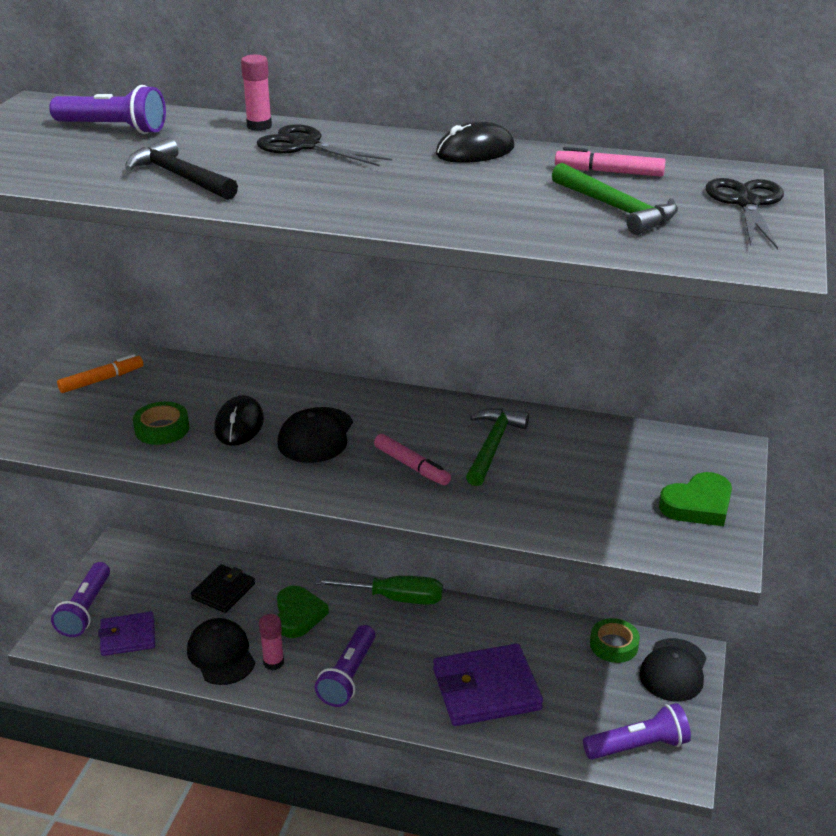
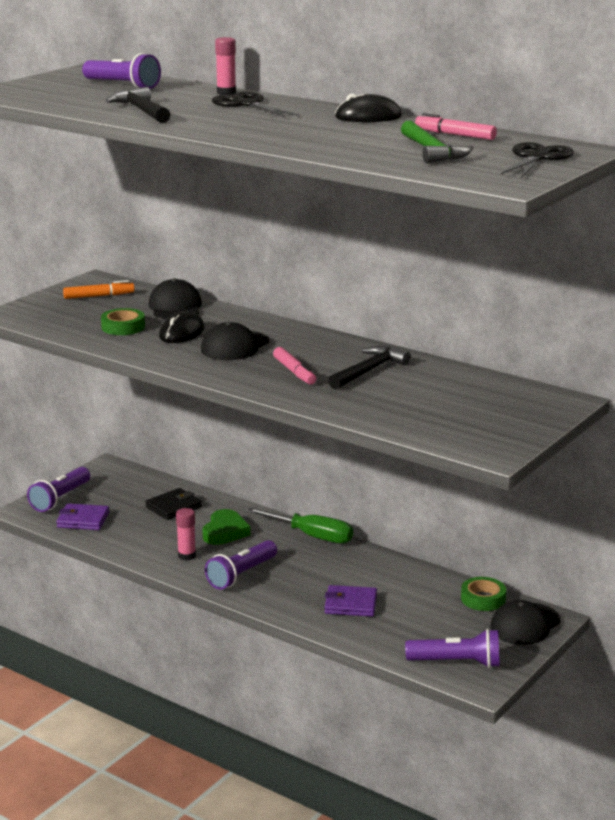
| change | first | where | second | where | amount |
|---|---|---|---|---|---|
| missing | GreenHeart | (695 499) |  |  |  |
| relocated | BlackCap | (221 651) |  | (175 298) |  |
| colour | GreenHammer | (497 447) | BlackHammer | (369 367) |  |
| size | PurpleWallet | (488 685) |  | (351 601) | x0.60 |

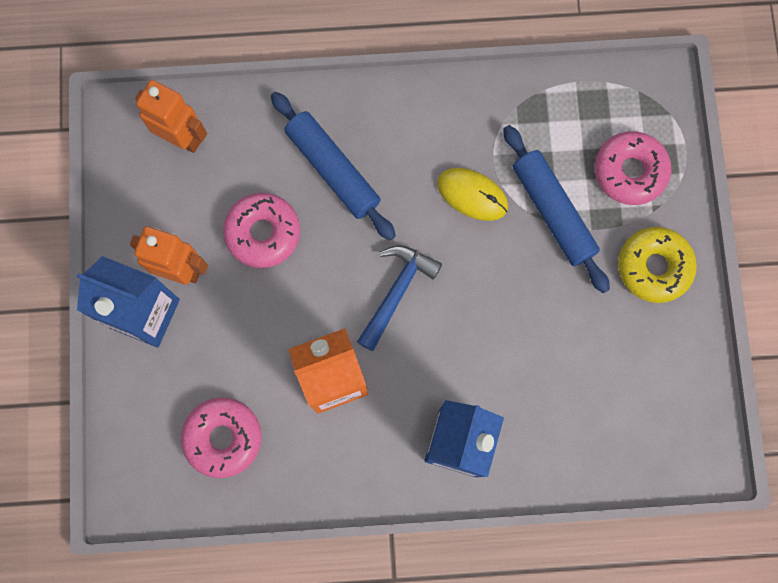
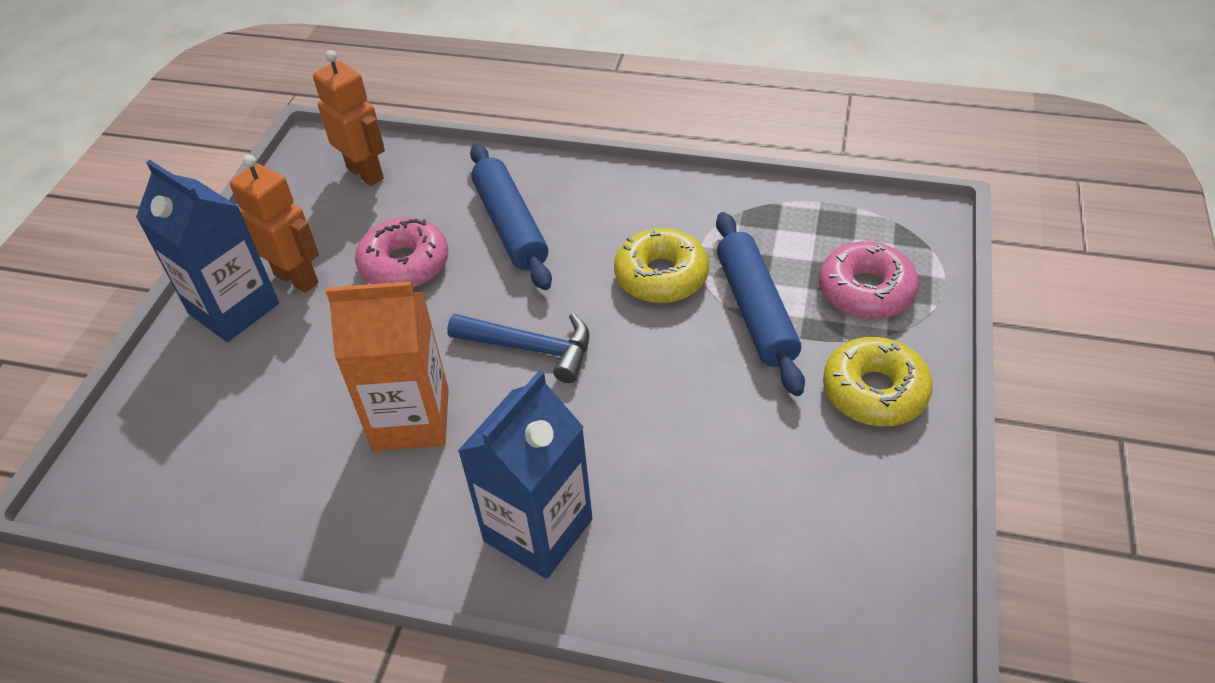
| change | first | where | second | where | amount |
|---|---|---|---|---|---|
| missing | PinkDonut | (221 437) |  |  |  |
| exchanged | YellowMouse | (472 194) | YellowDonut | (661 265) |  |
| spun | BlueHammer | (399 298) |  | (518 348) | 60 degrees clockwise |

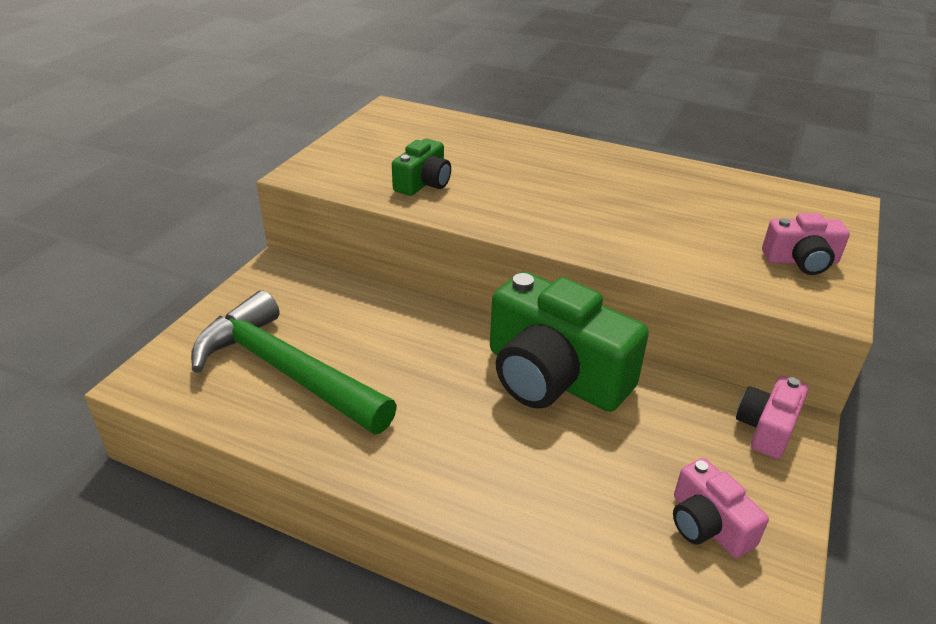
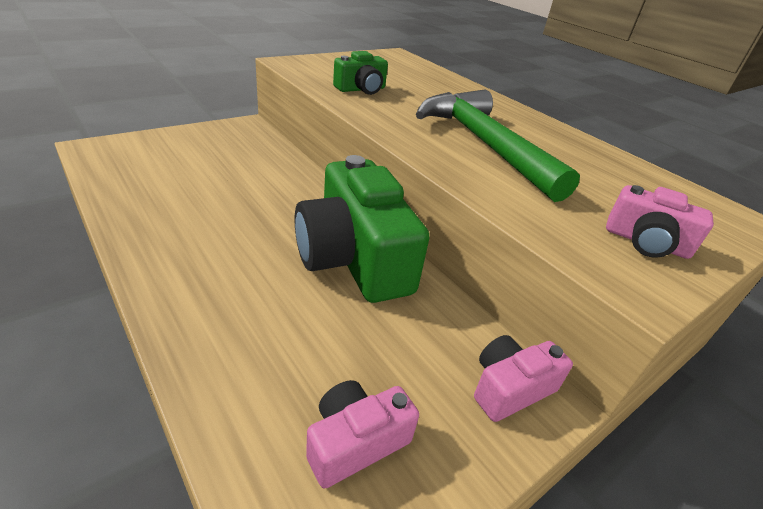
| change | first | where | second | where | amount |
|---|---|---|---|---|---|
| relocated | GreenHammer | (294 362) |  | (498 146) |  |
| spun | PinkCamera | (721 508) |  | (362 434) | 60 degrees clockwise |

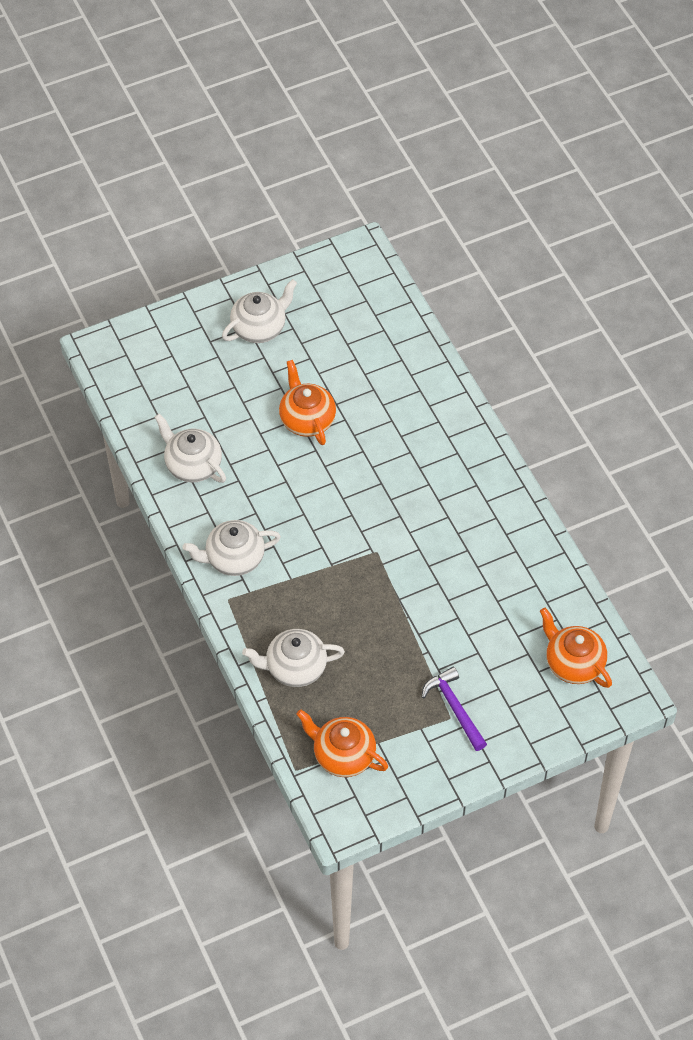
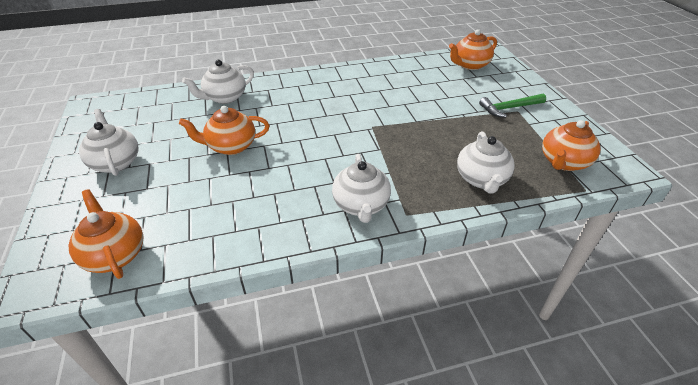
| change | first | where | second | where | amount |
|---|---|---|---|---|---|
| appeared |  |  | OrangeTeapot | (105 234) |  |
| relocated | WhiteTeapot | (190 448) |  | (218 82) |  |
| colour | PurpleHammer | (454 709) | GreenHammer | (512 105) |  |

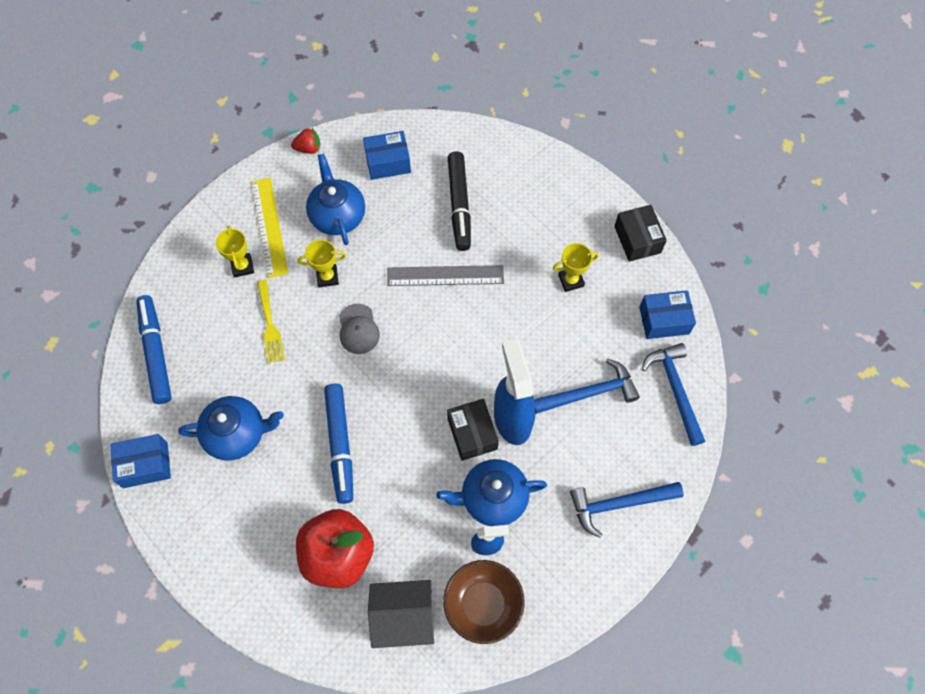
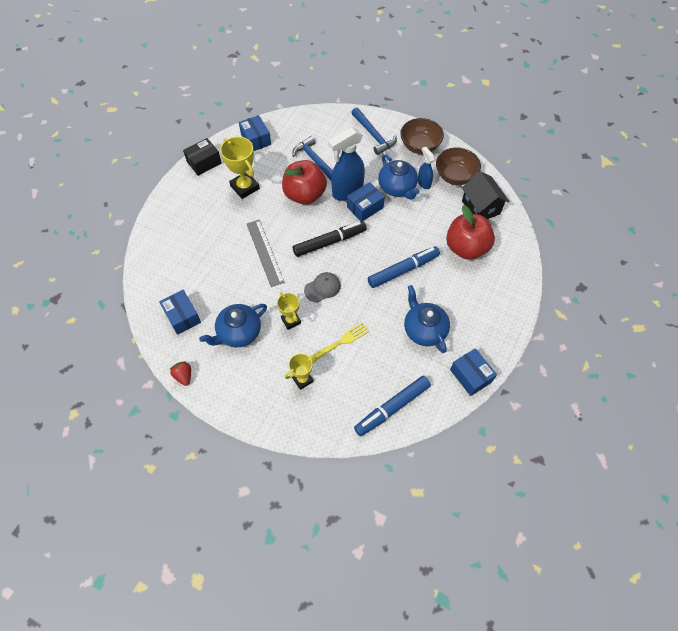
| change | first | where | second | where | amount |
|---|---|---|---|---|---|
| missing | YellowRuler | (269 228) |  |  |  |
| missing | BlueHammer | (673 394) |  |  |  |
| appeared |  |  | RedApple | (304 182) |  |
| appeared |  |  | BrownBowl | (422 136) |  |
| relocated | BlackMarker | (459 201) |  | (330 239) |  |
| colour | BlackBox | (473 430) | BlueBox | (366 201) |  |
| size | YellowTrophy | (576 267) |  | (240 168) | x1.62 |

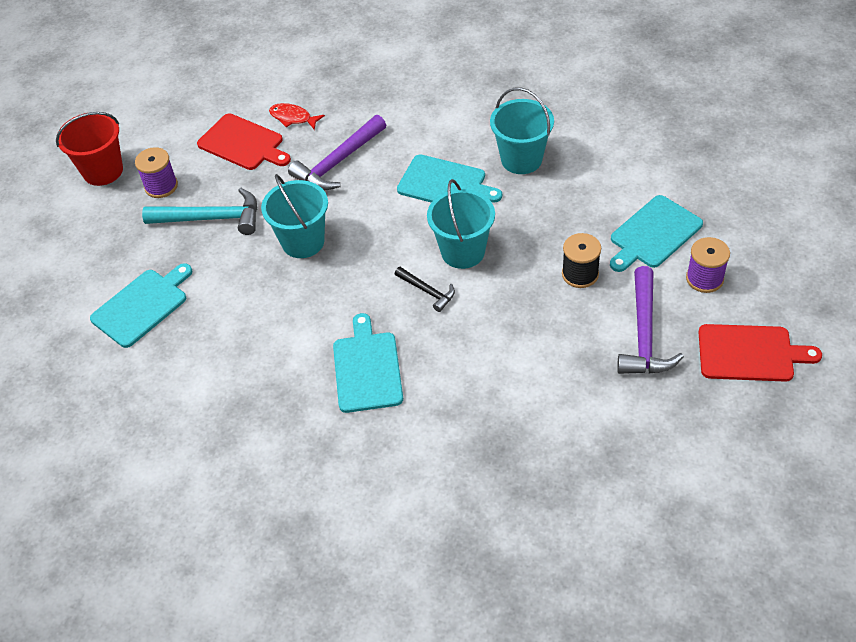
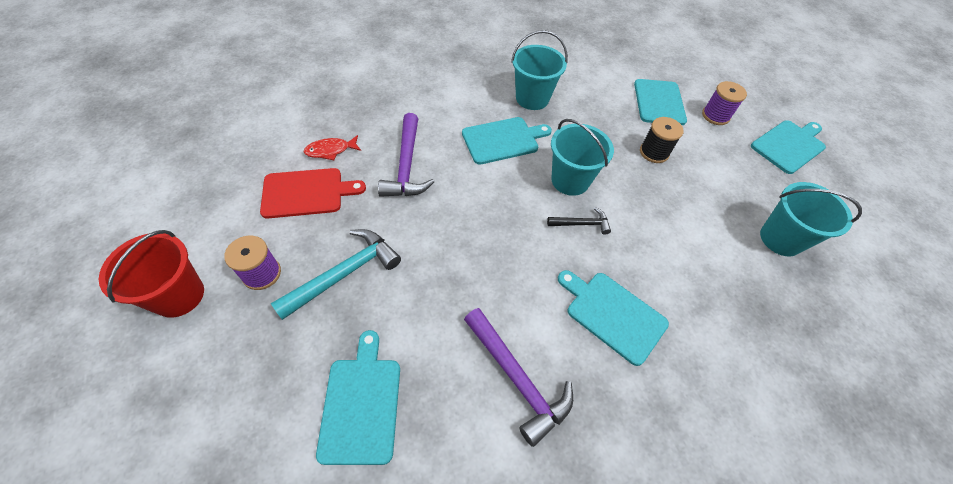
| change | first | where | second | where | amount |
|---|---|---|---|---|---|
| relocated | TurquoiseBucket | (294 216) |  | (811 219) |  |
| relocated | PurpleHammer | (650 320) |  | (518 377) |  |
| colour | RedCuttingBoard | (760 353) | TurquoiseCuttingBoard | (788 147) |  |

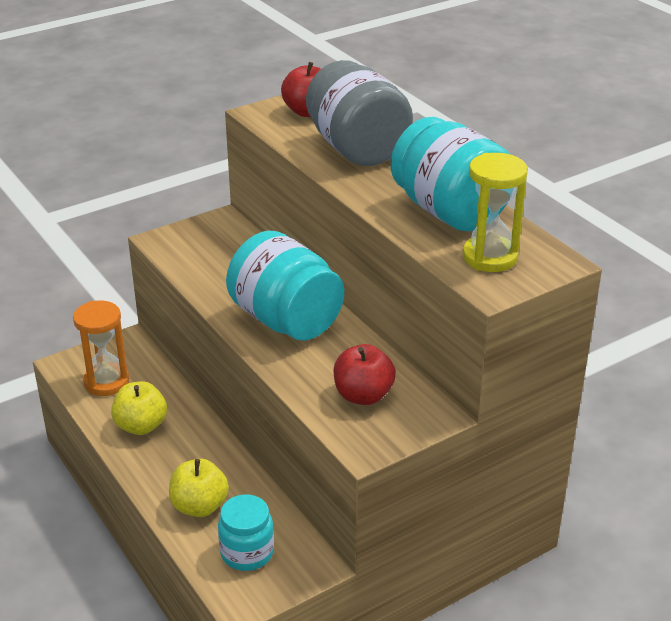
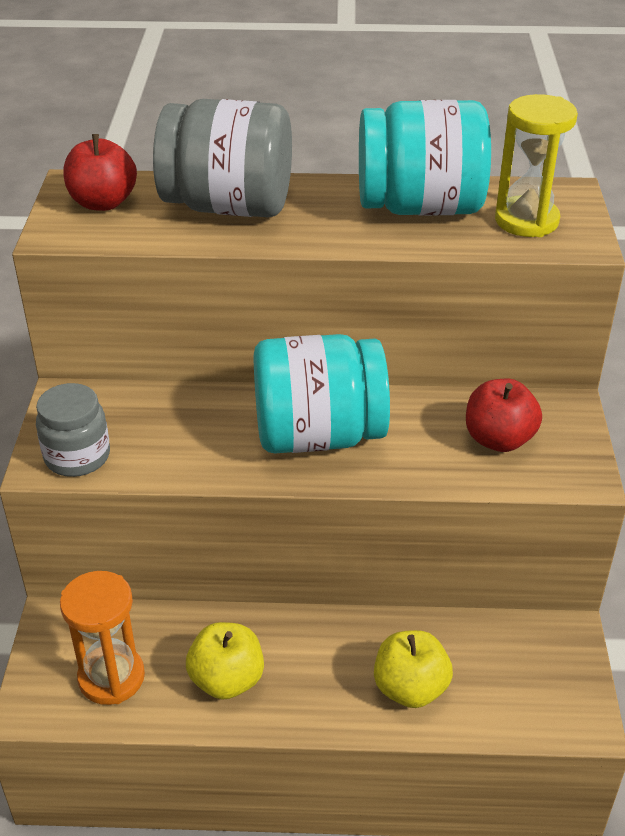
| change | first | where | second | where | amount |
|---|---|---|---|---|---|
| missing | TurquoiseJar | (246 533) |  |  |  |
| appeared |  |  | GreyJar | (73 430) |  |

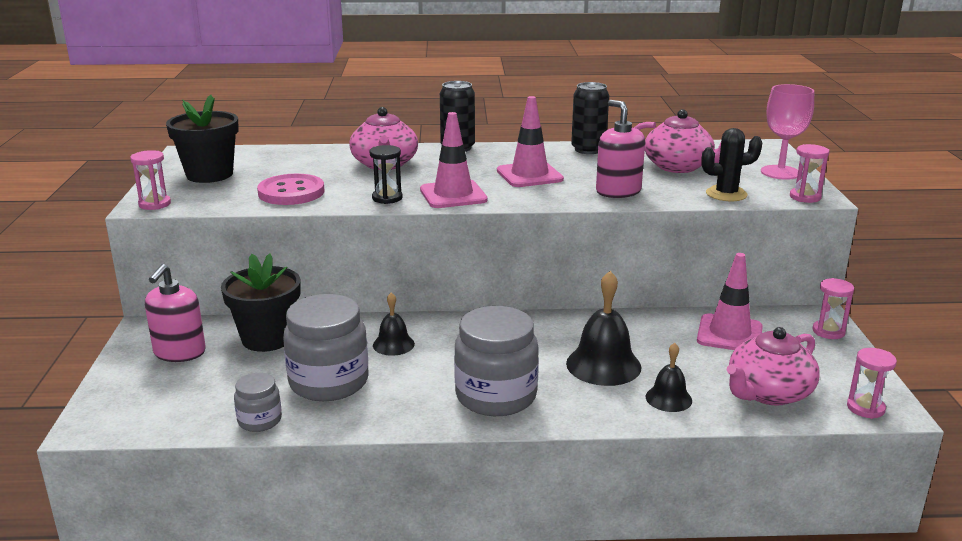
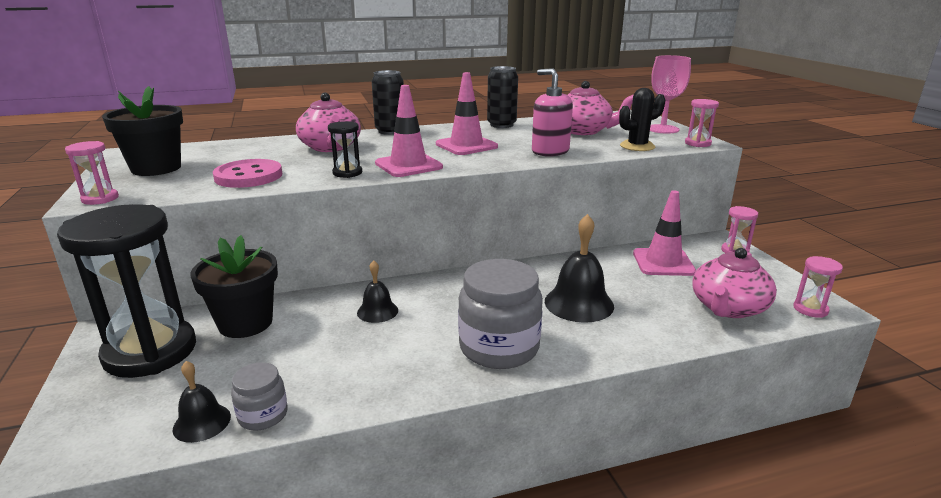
| change | first | where | second | where | amount |
|---|---|---|---|---|---|
| missing | GreyJar | (325 347) |  |  |  |
| relocated | BlackBell | (669 377) |  | (201 402) |  |
| exchanged | PinkSoapDispenser | (175 313) | BlackHourglass | (126 291) |  |

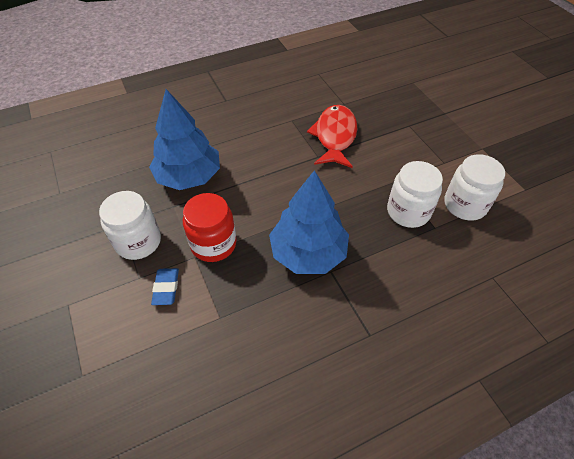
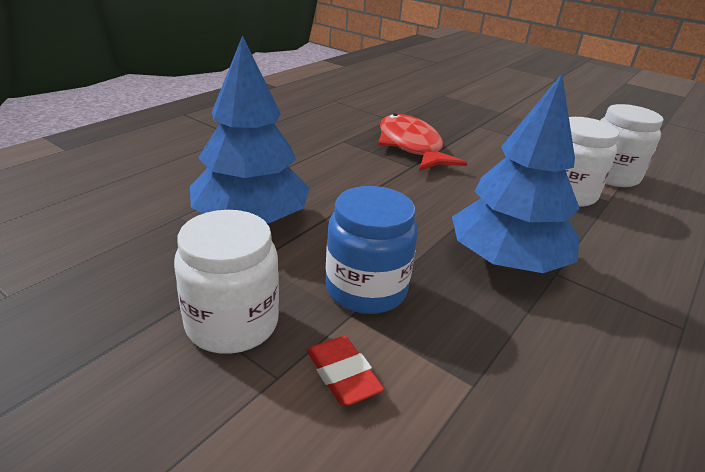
| change | first | where | second | where | amount |
|---|---|---|---|---|---|
| colour | BlueEraser | (165 286) | RedEraser | (345 371) |  |
| colour | RedJar | (210 227) | BlueJar | (371 250) |  |

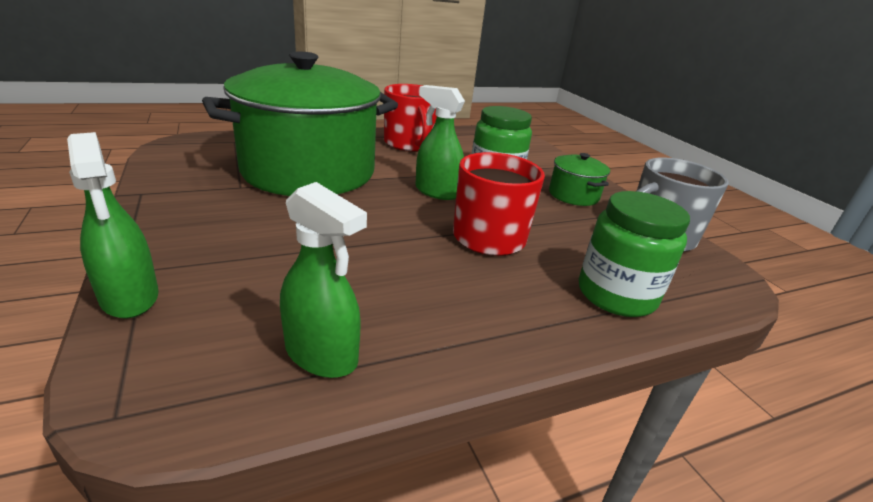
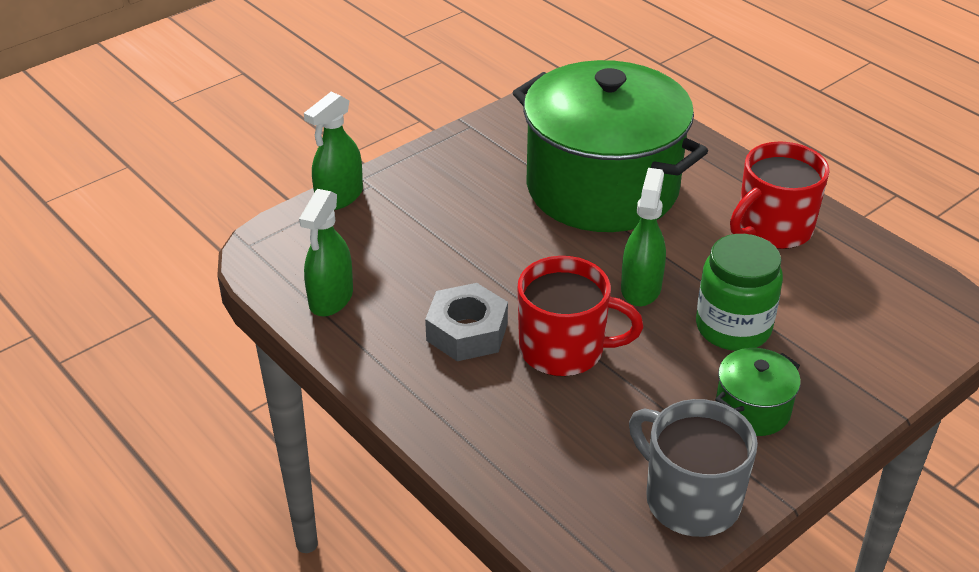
| change | first | where | second | where | amount |
|---|---|---|---|---|---|
| missing | GreenJar | (634 254) |  |  |  |
| appeared |  |  | GreyNut | (466 322) |  |

